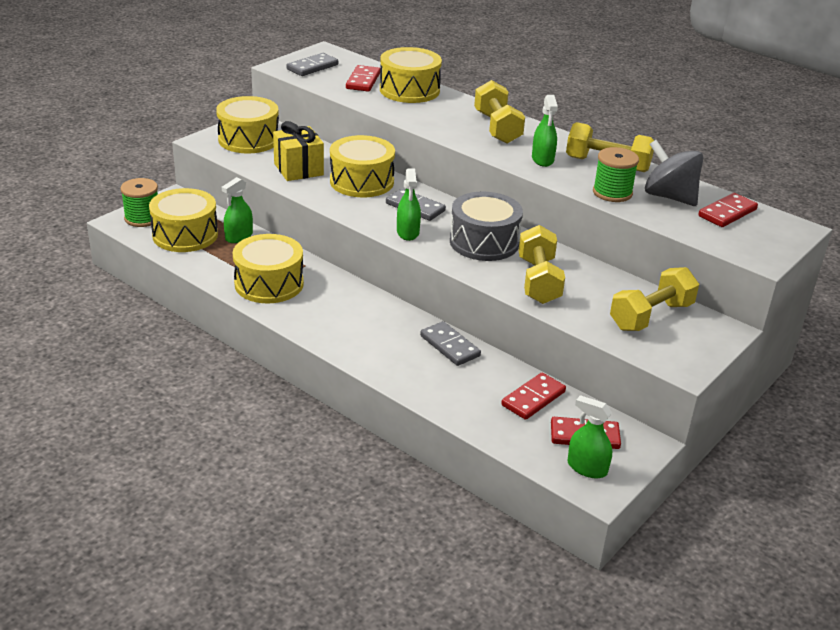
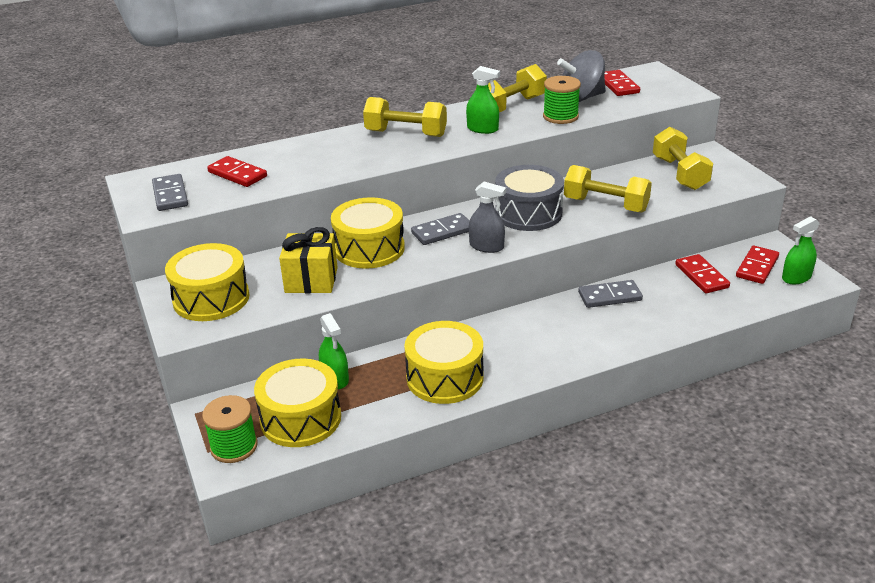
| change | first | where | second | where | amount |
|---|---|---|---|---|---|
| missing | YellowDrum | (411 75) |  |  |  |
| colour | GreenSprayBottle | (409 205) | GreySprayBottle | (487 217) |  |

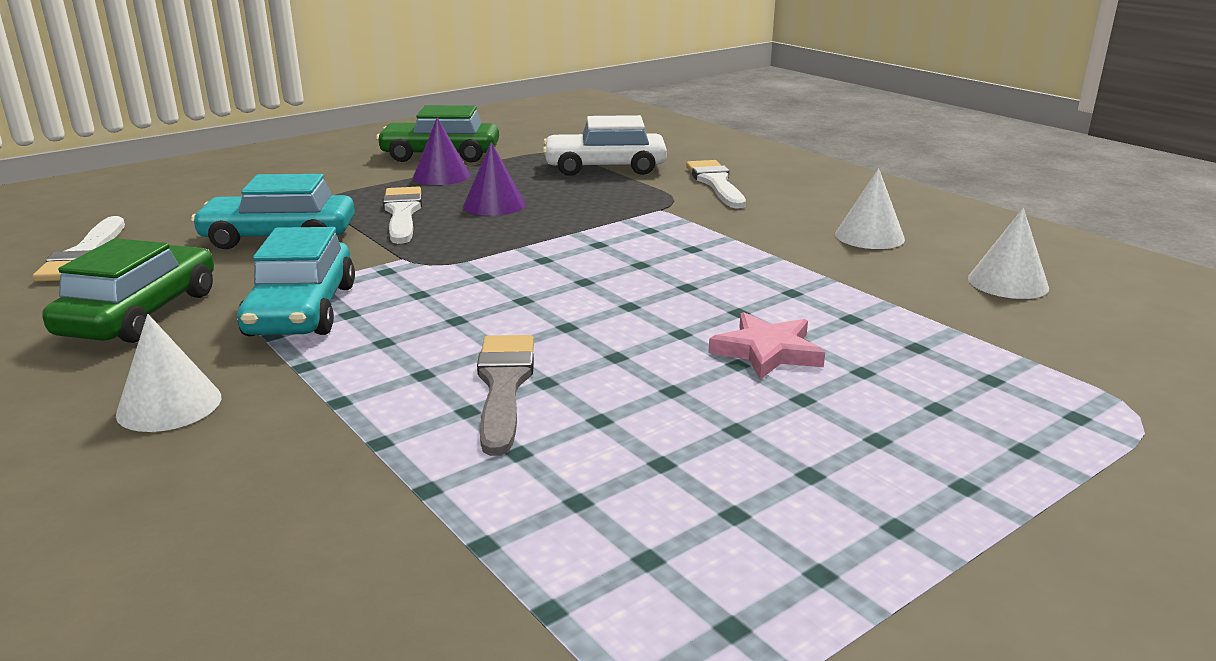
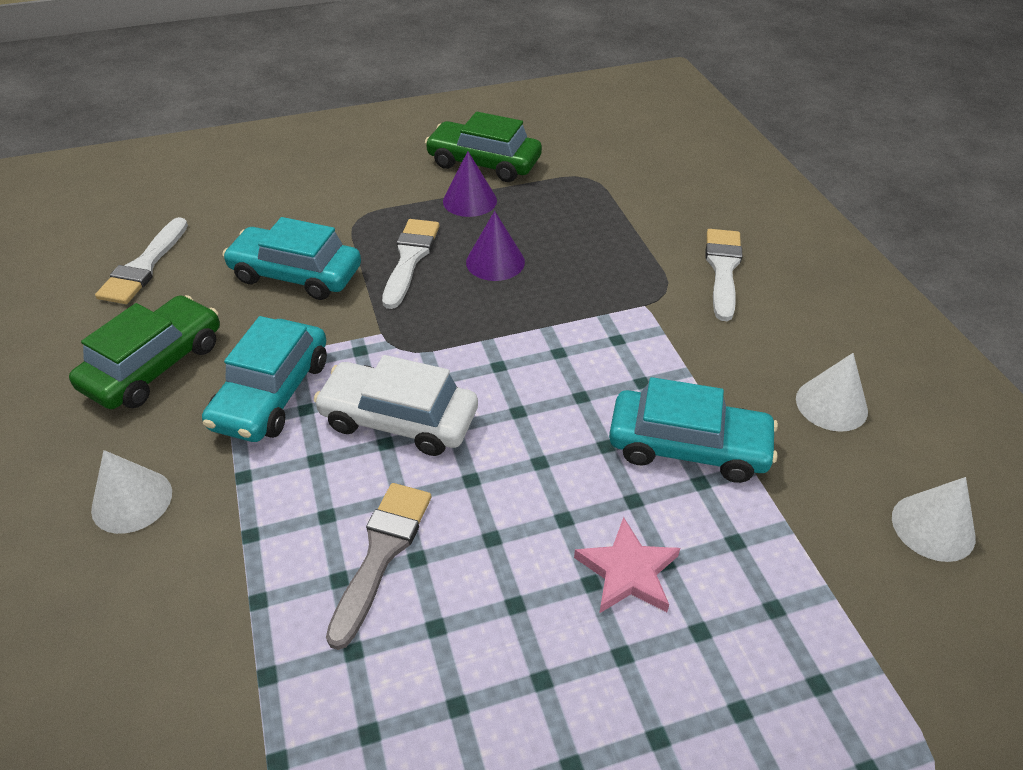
| change | first | where | second | where | amount |
|---|---|---|---|---|---|
| appeared |  |  | TurquoiseCar | (693 430) |  |
| relocated | WhiteCar | (605 145) |  | (396 405) |  |

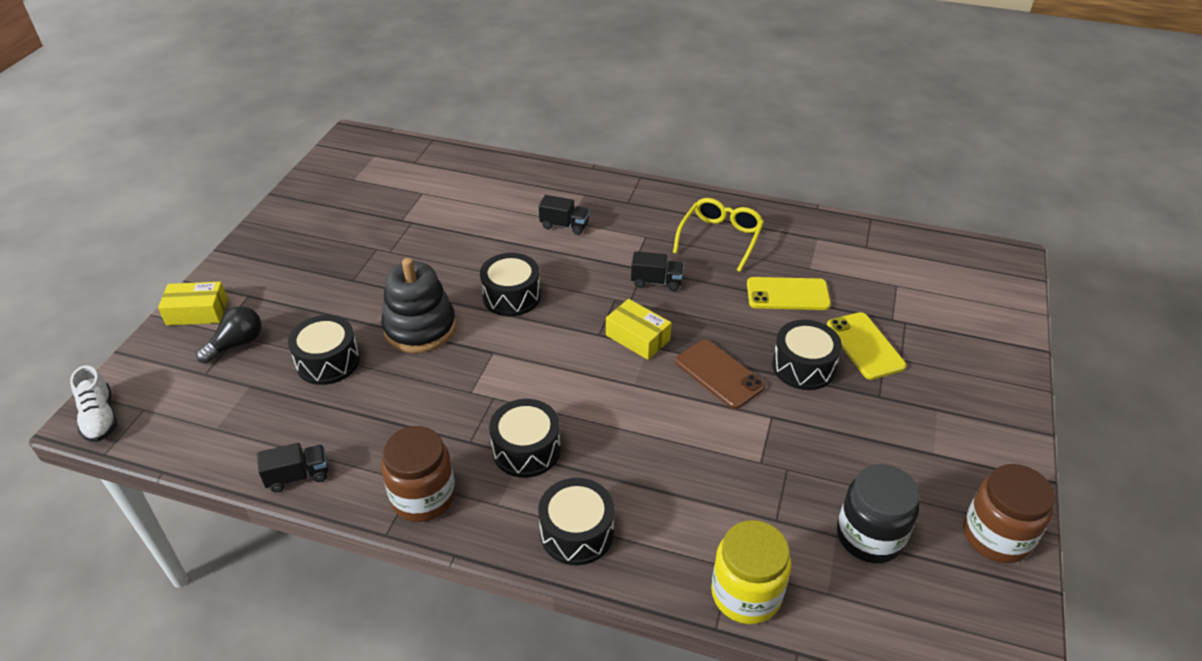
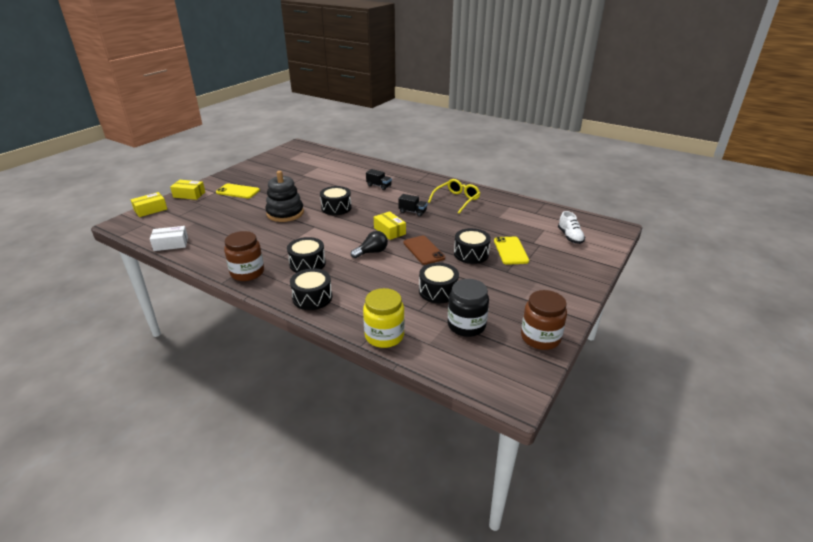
| change | first | where | second | where | amount |
|---|---|---|---|---|---|
| missing | BlackTruck | (292 467) |  |  |  |
| appeared |  |  | YellowBox | (149 204) |  |
| appeared |  |  | WhiteBox | (169 238) |  |
| relocated | WhiteShoe | (93 403) |  | (571 227) |  |
| relocated | BlackLightBulb | (229 334) |  | (369 244) |  |
| relocated | BlackDrum | (324 350) |  | (439 283) |  |
| relocated | YellowPhone | (789 293) |  | (238 191) |  |

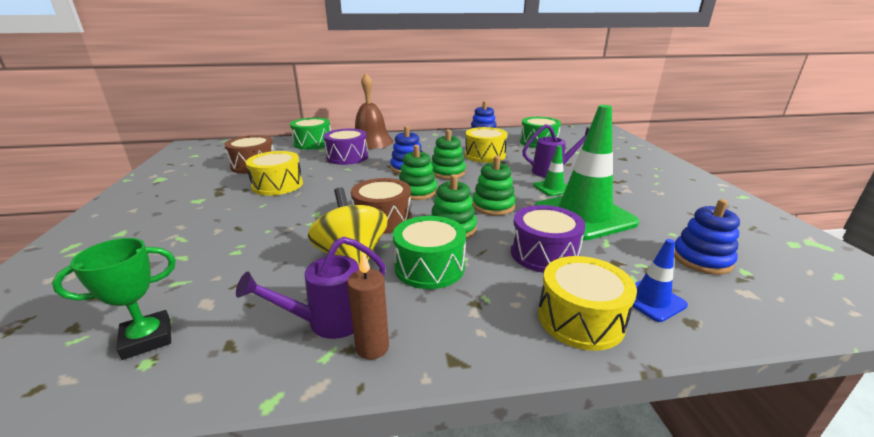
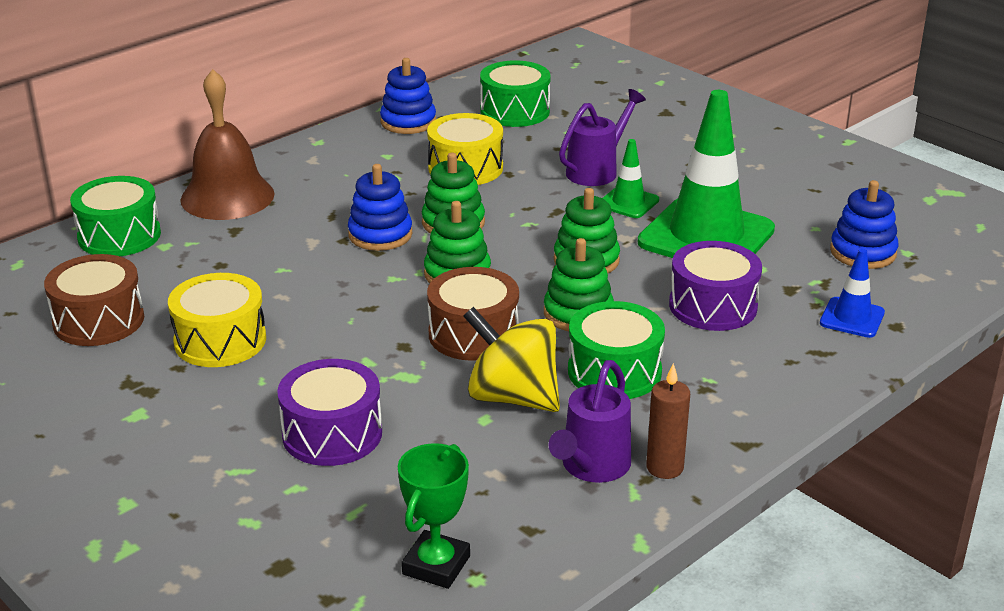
| change | first | where | second | where | amount |
|---|---|---|---|---|---|
| missing | YellowDrum | (587 303) |  |  |  |
| relocated | PurpleDrum | (345 147) |  | (329 412) |  |

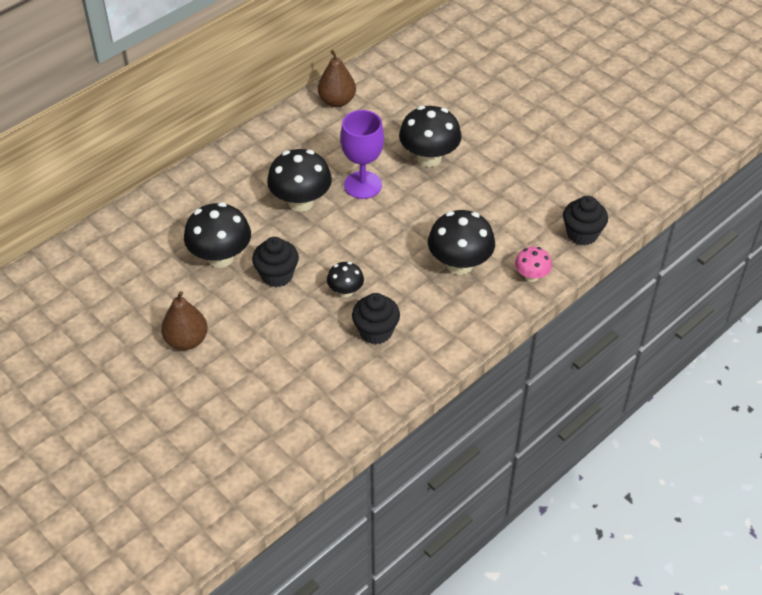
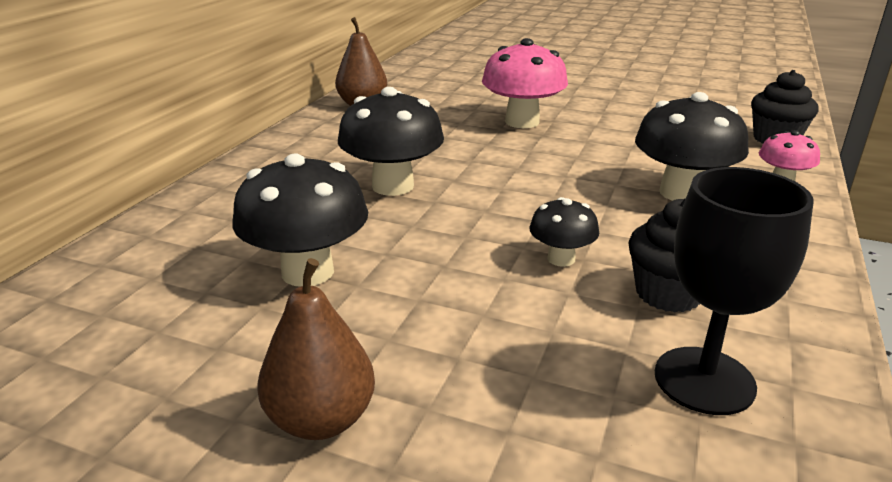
| change | first | where | second | where | amount |
|---|---|---|---|---|---|
| missing | BlackCupcake | (275 262) |  |  |  |
| missing | PurpleGoblet | (362 154) |  |  |  |
| appeared |  |  | BlackGoblet | (734 291) |  |
| colour | BlackMushroom | (430 136) | PinkMushroom | (525 83) |  |

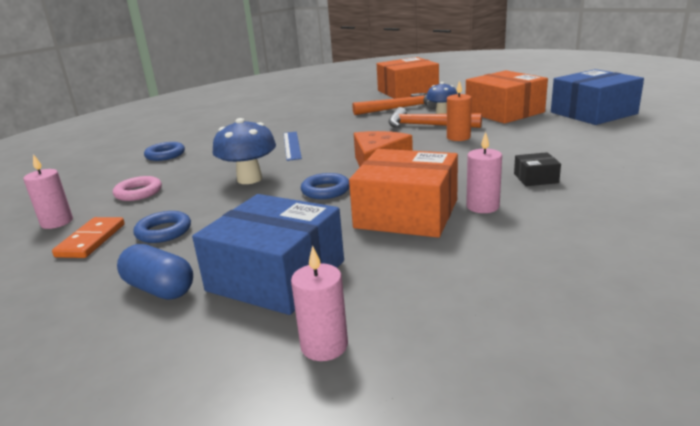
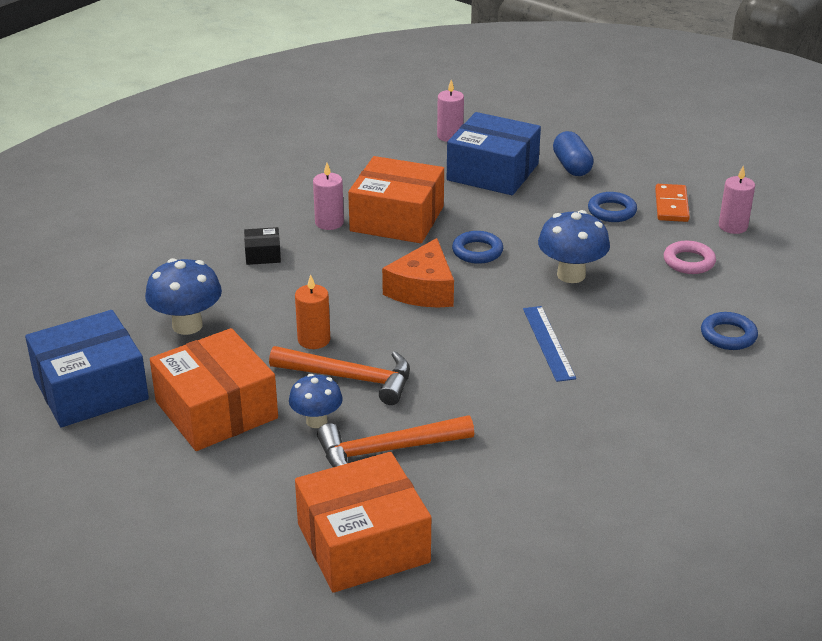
| change | first | where | second | where | amount |
|---|---|---|---|---|---|
| appeared |  |  | BlueMushroom | (183 296) |  |
| spun | BlueCapsule | (155 272) |  | (573 153) | 45 degrees clockwise |

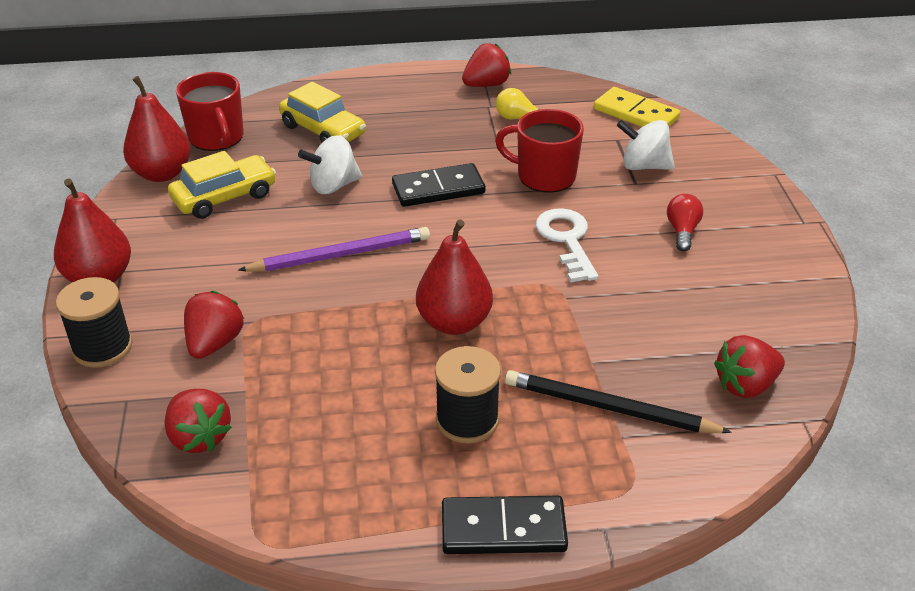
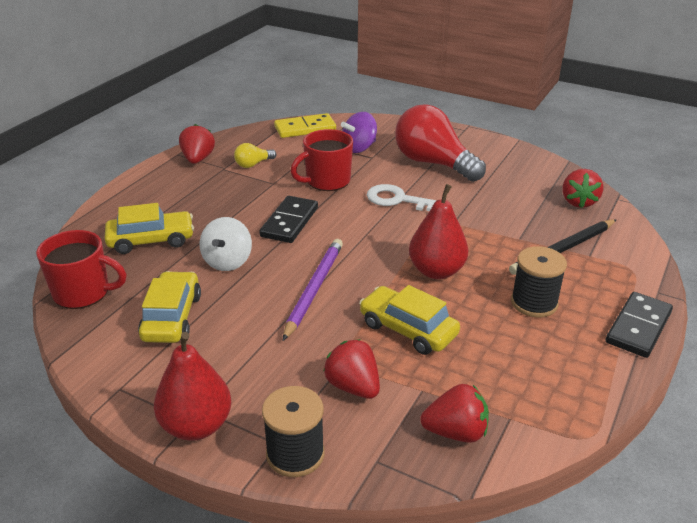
| change | first | where | second | where | amount |
|---|---|---|---|---|---|
| missing | RedPear | (157 129) |  |  |  |
| appeared |  |  | YellowCar | (409 320) |  |
| colour | WhiteSpinningTop | (646 145) | PurpleSpinningTop | (359 132) |  |
| size | RedLightBulb | (685 223) |  | (440 143) | x2.30 |

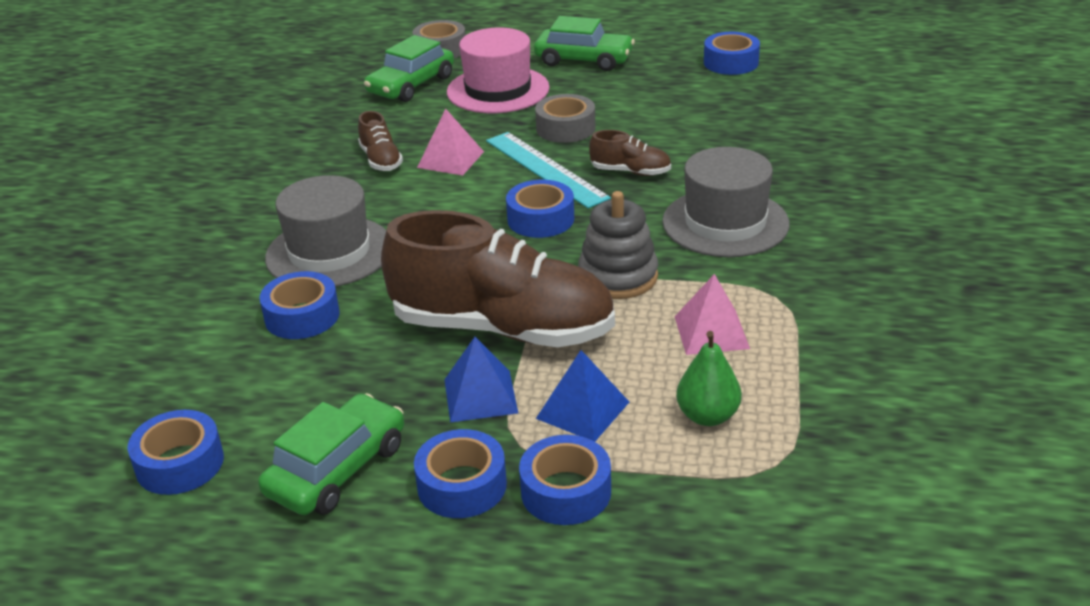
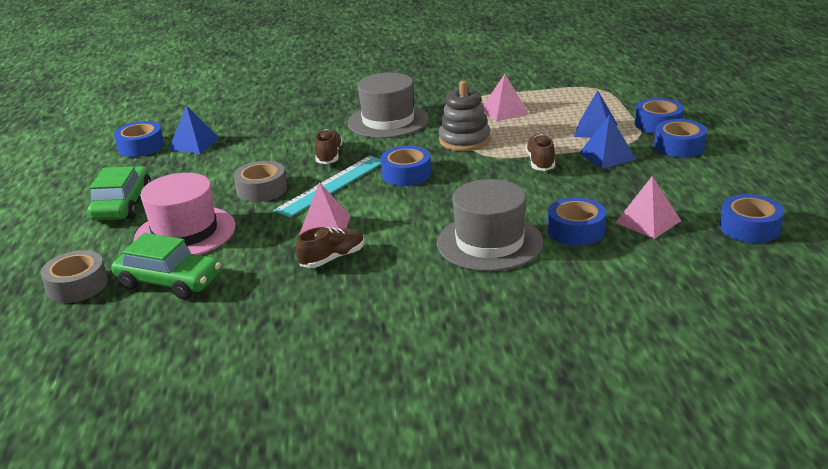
| change | first | where | second | where | amount |
|---|---|---|---|---|---|
| missing | GreenCar | (331 454) |  |  |  |
| missing | GreenPear | (709 378) |  |  |  |
| appeared |  |  | BluePyramid | (194 129) |  |
| appeared |  |  | PinkPyramid | (648 207) |  |
| size | BrownShoe | (498 278) |  | (540 152) | x0.42 |

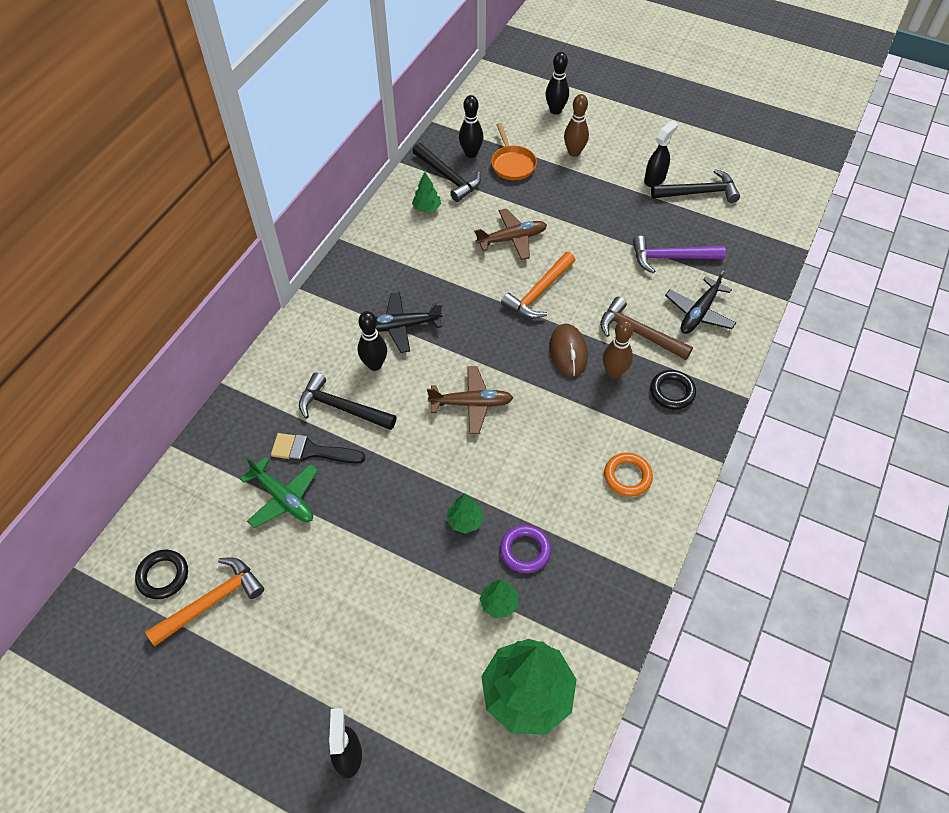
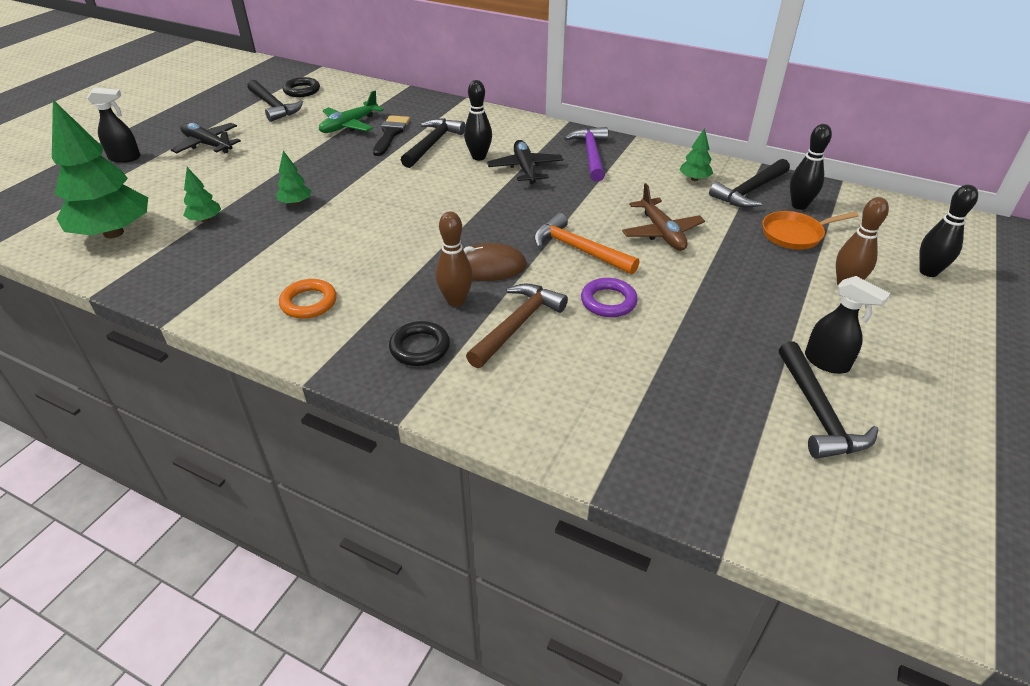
| change | first | where | second | where | amount |
|---|---|---|---|---|---|
| missing | BrownPlane | (470 400) |  |  |  |
| relocated | PurpleRing | (525 549) |  | (609 297) |  |
| relocated | PurpleHammer | (679 255) |  | (586 154) |  |
| relocated | BlackPlane | (700 302) |  | (206 138) |  |
| colour | OrangeHammer | (204 602) | BlackHammer | (275 101) |  |

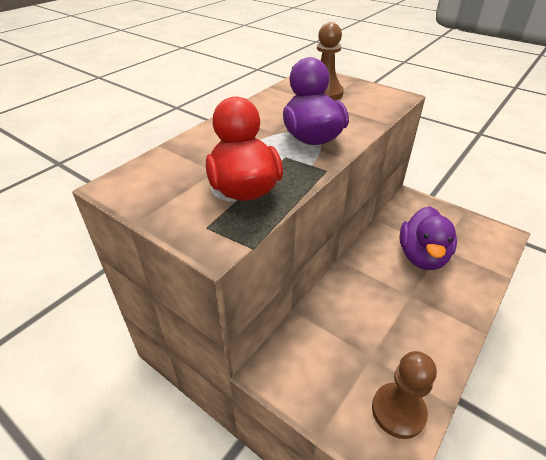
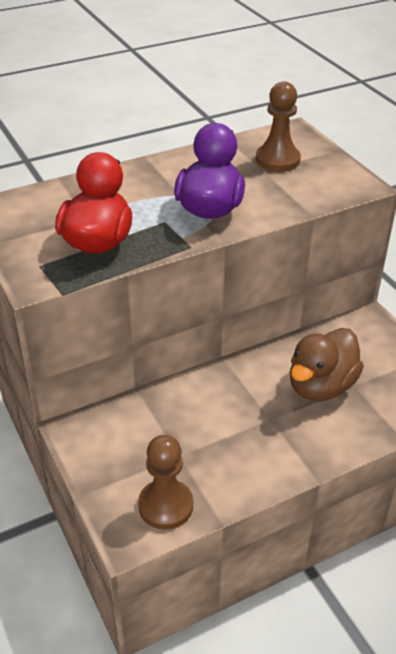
| change | first | where | second | where | amount |
|---|---|---|---|---|---|
| colour | PurpleDuck | (428 238) | BrownDuck | (327 364) |  |

